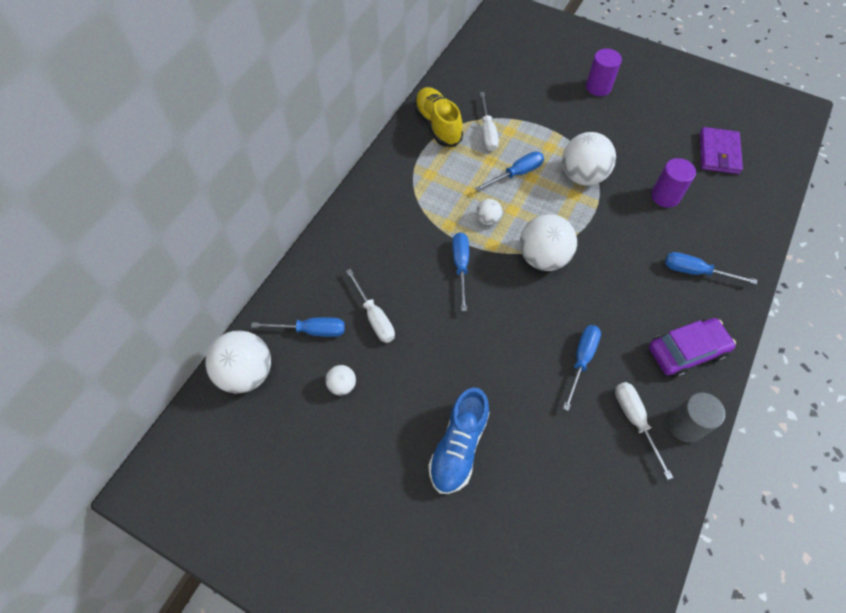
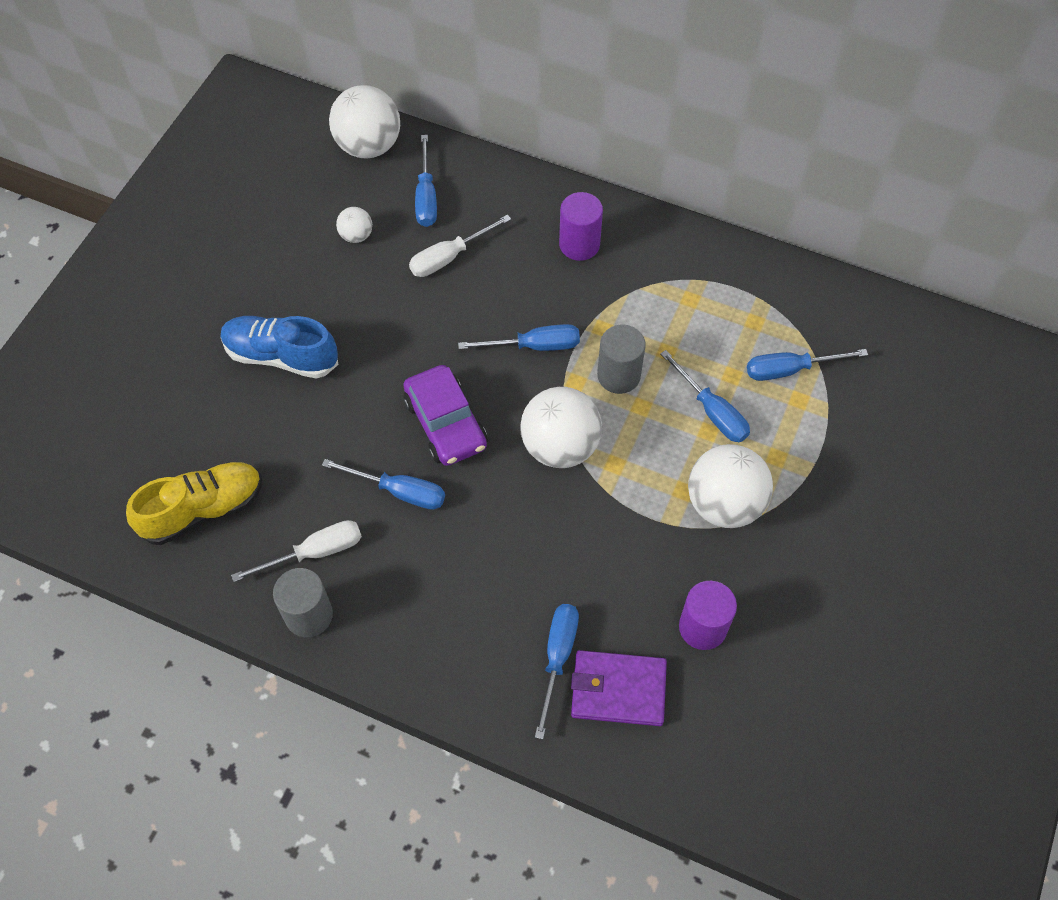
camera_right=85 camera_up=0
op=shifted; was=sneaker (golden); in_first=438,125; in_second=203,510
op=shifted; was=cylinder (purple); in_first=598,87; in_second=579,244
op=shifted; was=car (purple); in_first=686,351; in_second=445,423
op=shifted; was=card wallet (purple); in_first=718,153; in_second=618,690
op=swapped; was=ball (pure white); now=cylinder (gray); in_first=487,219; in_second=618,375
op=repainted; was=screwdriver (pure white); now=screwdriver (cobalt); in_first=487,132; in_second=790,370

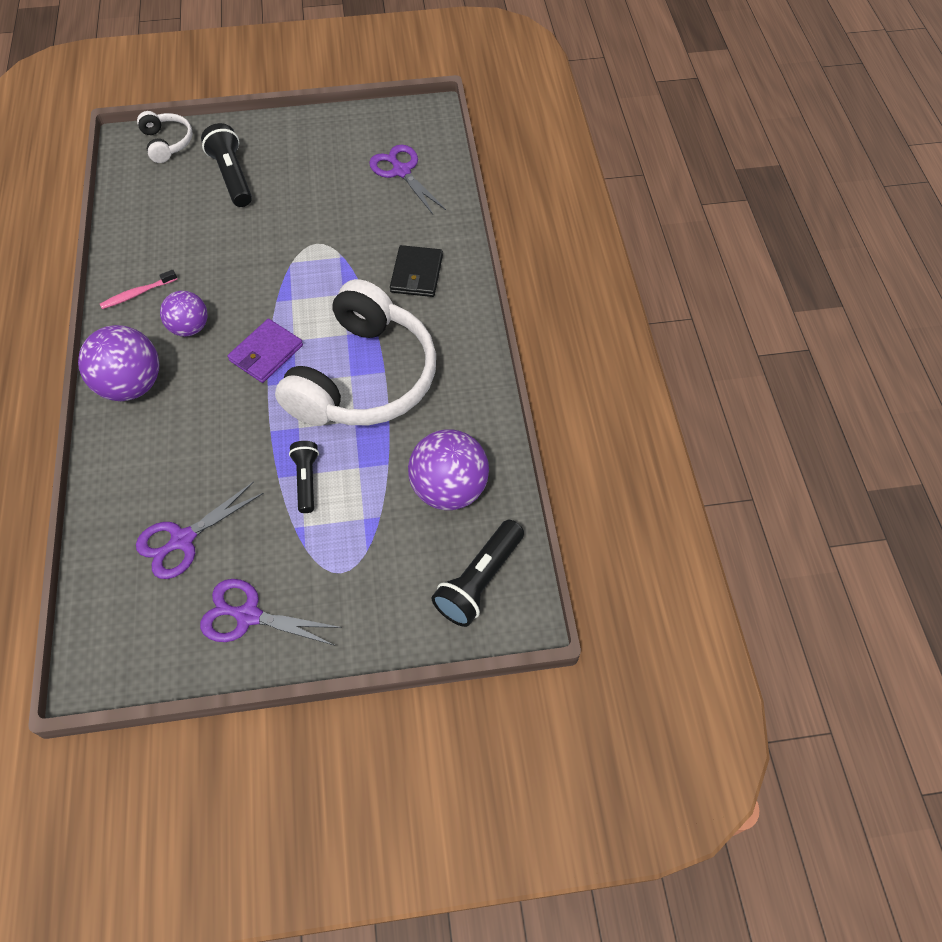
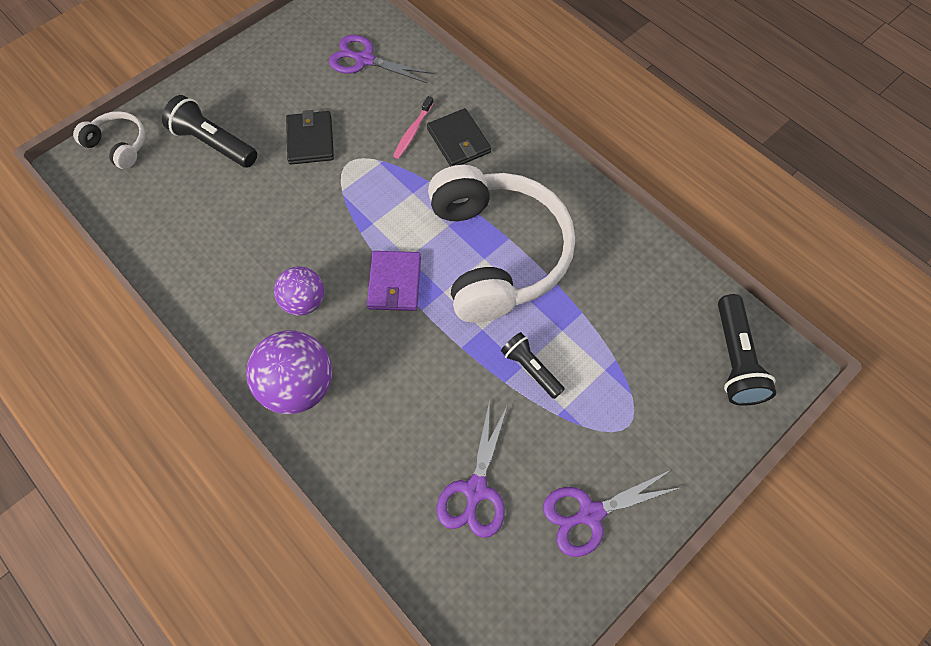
camera_right=-35 camera_up=5
op=gone; was=ball (purple); in_first=449,489
op=new; now=card wallet (ebony); in_second=310,140
op=shifted; was=toothbrush (rosy); in_first=137,293; in_second=413,132

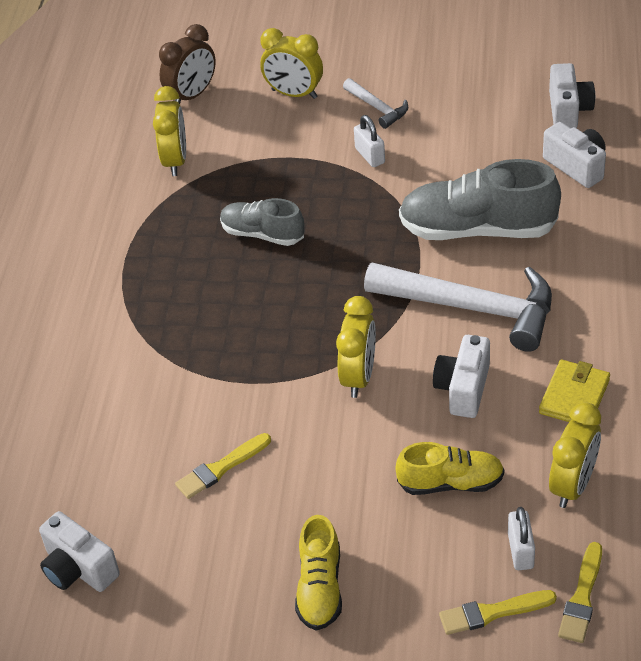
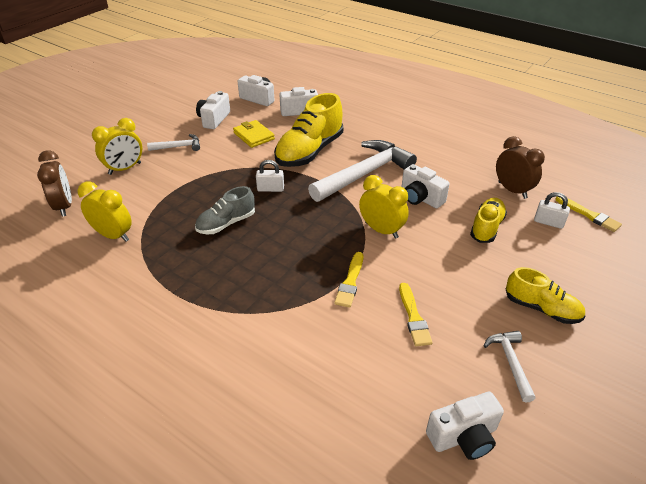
camera_right=-65 camera_up=-5
op=new; now=photo camera (pure white); in_second=214,119
op=new; now=carpenter's hammer (pure white); in_second=510,362
op=shifted; was=padlock (pure white); in_first=370,156; in_second=270,189
op=shifted; was=paint brush (golden); in_first=492,613; in_second=350,282
op=shifted; was=card wallet (golden); in_first=574,396; in_second=254,136
op=repainted; was=sneaker (gray); now=sneaker (golden); in_first=477,229; in_second=309,151
op=repainted; was=clock (golden); now=clock (brown); in_first=573,485; in_second=512,190

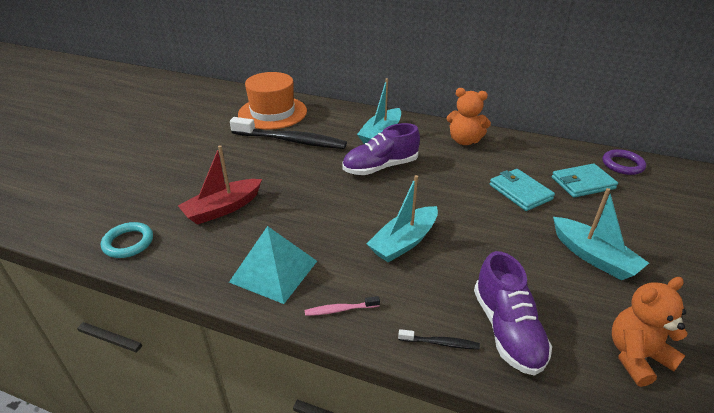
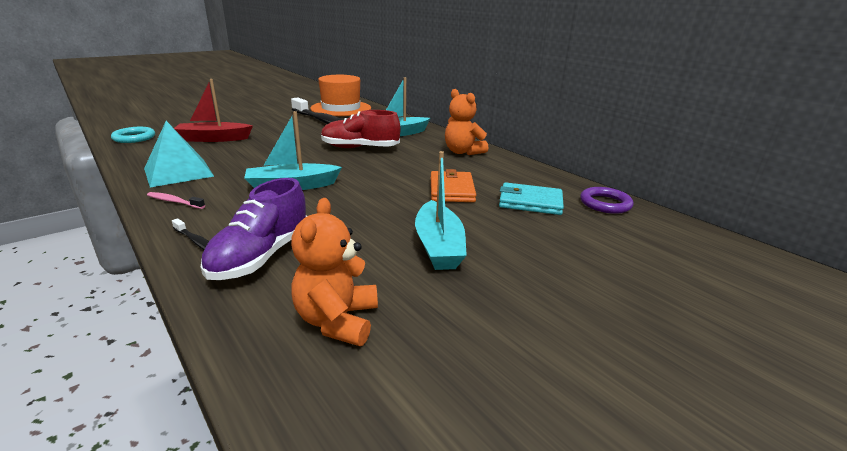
camera_right=30 camera_up=-10
op=repainted; was=sneaker (purple); now=sneaker (scarlet); in_first=380,167; in_second=360,148
op=repainted; was=card wallet (teal); now=card wallet (orange-coloured); in_first=520,192; in_second=452,190
op=rotated; was=stuffed bear (orange-coloured); in_first=636,356; in_second=337,321; clockwise=-90

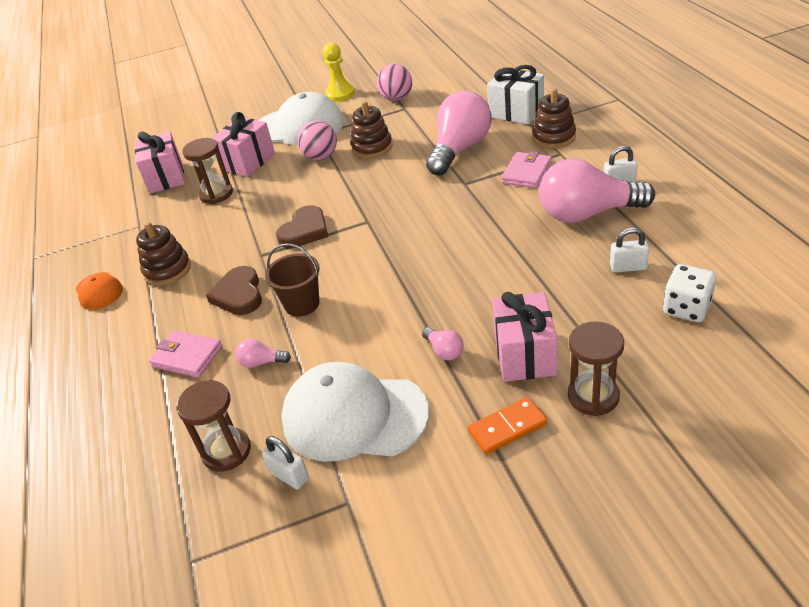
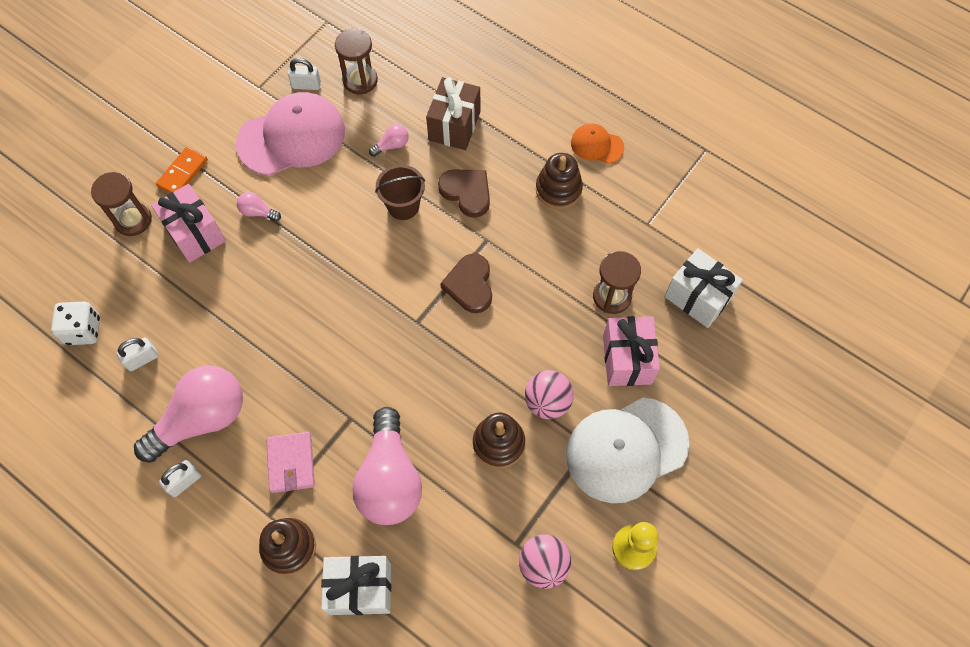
camera_right=140 camera_up=25
op=swapped; was=card wallet (rosy); now=gift (brown); in_first=187,356; in_second=454,126
op=repainted; was=gift (rosy); now=gift (pure white); in_first=166,178; in_second=698,297
op=repainted; was=cap (pure white); now=cap (rosy); in_first=354,416; in_second=292,137

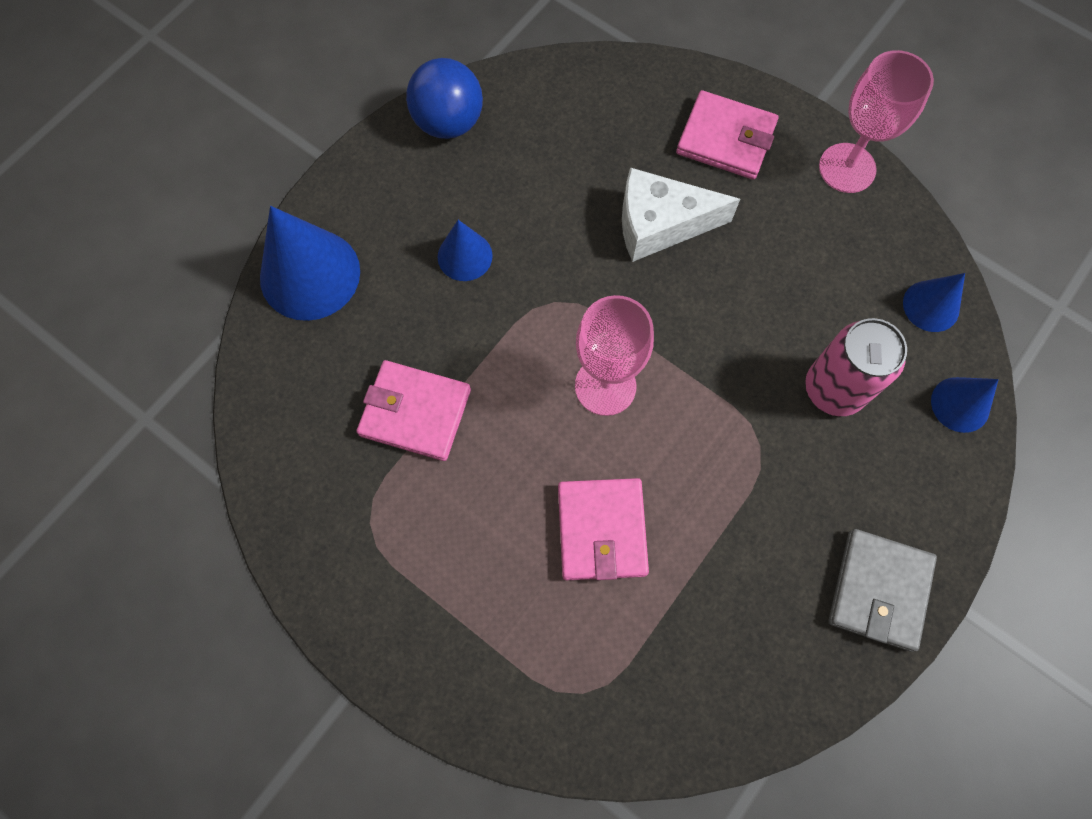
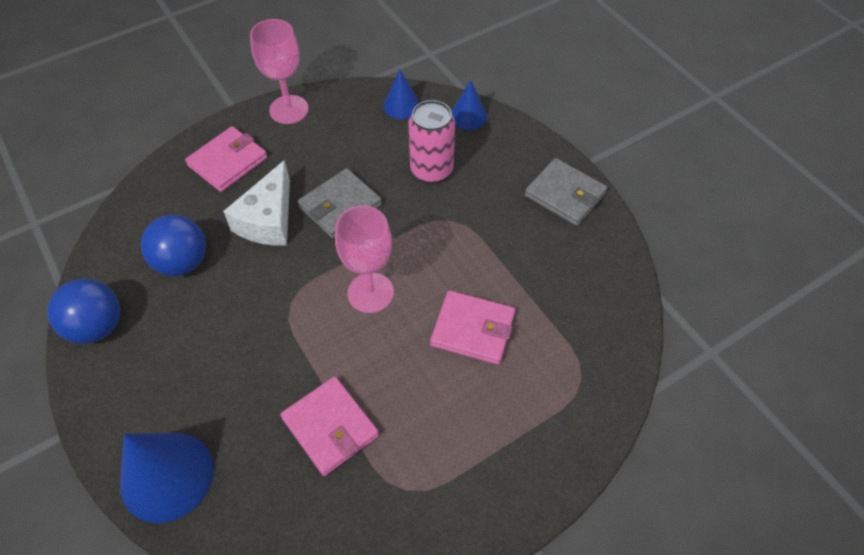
camera_right=-70 camera_up=-15
op=gone; was=cone shape (cobalt); in_first=465,256
op=new; now=ball (cobalt); in_second=182,262
op=new; now=card wallet (gray); in_second=340,206
op=rotated; was=card wallet (rosy); in_first=415,412; in_second=330,427; clockwise=-75

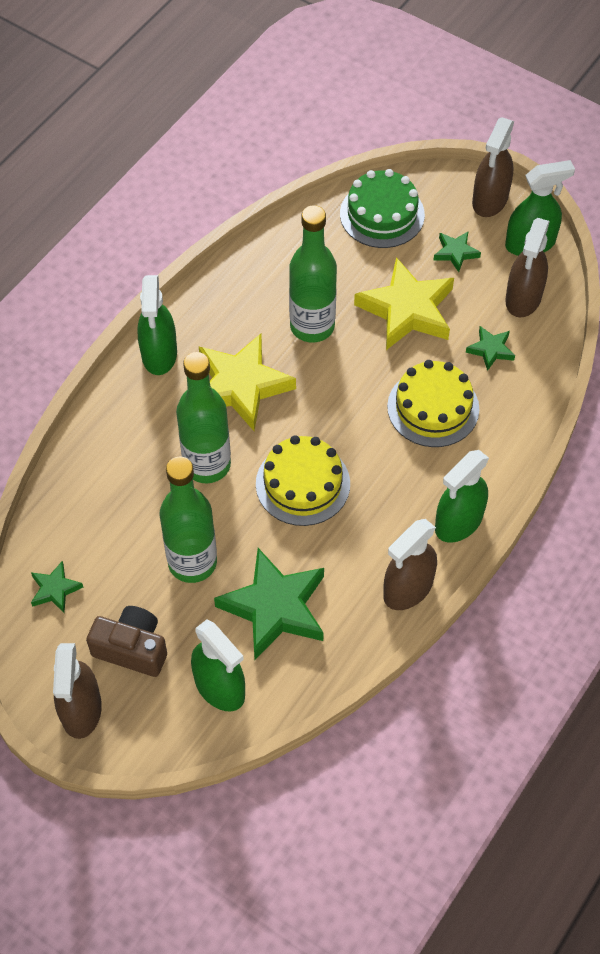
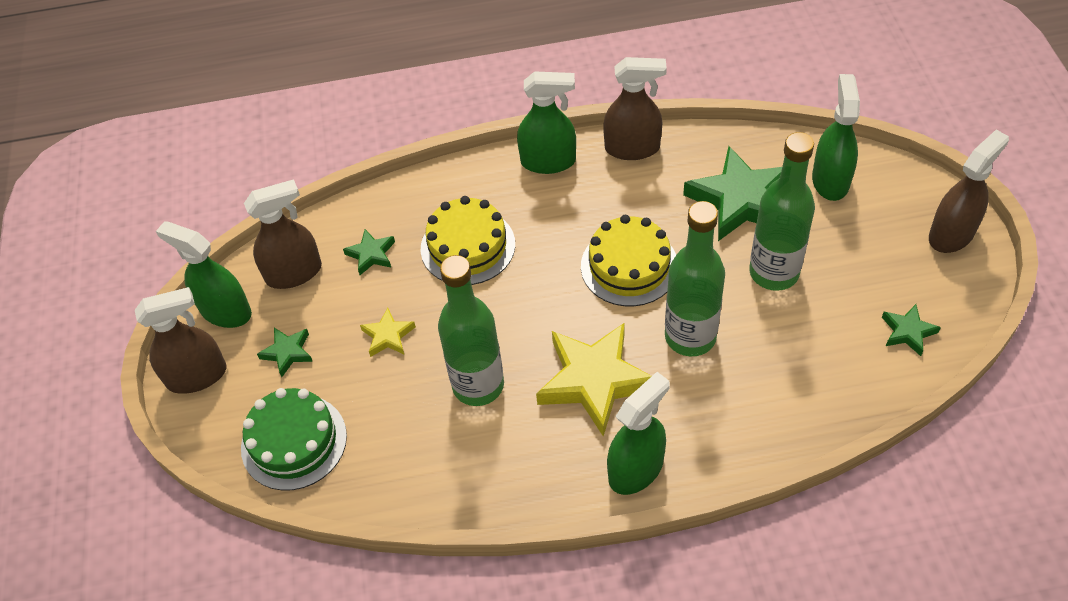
camera_right=-130 camera_up=-5
op=gone; was=photo camera (brown); in_first=132,648
op=scaled; was=five-pointed star (golden); in_first=407,310; in_second=388,336; ratio=0.47

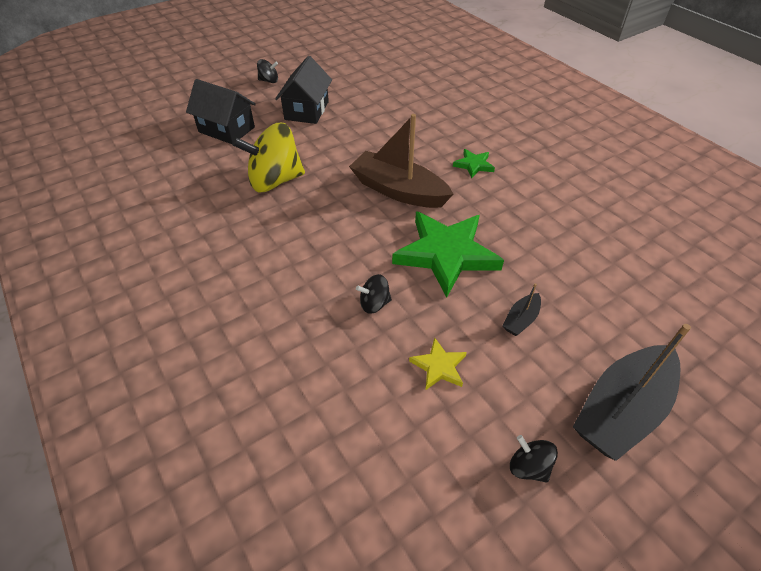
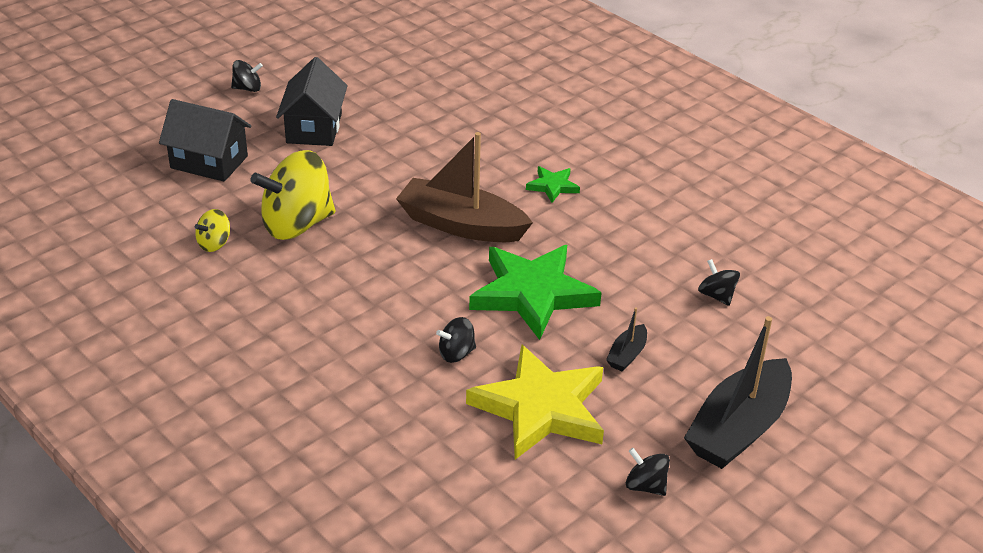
camera_right=-10 camera_up=-10
op=new; now=spinning top (golden); in_second=214,244
op=new; now=spinning top (ebony); in_second=716,295
op=scaled; was=five-pointed star (golden); in_first=439,366; in_second=541,408; ratio=2.19

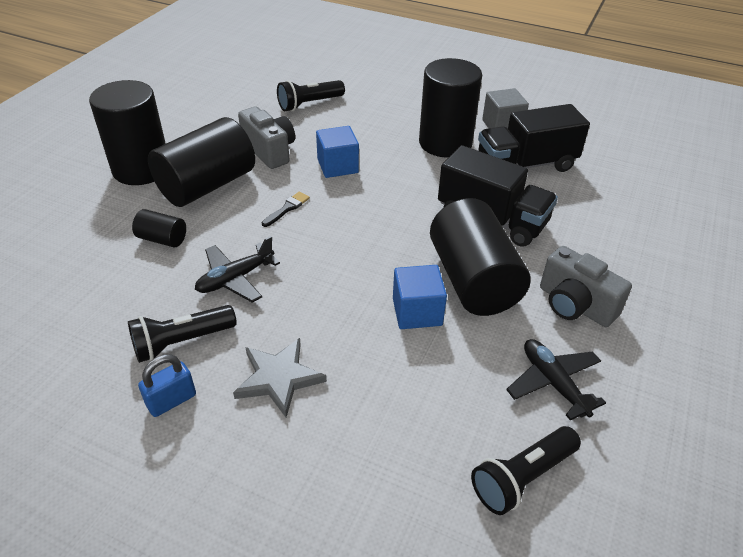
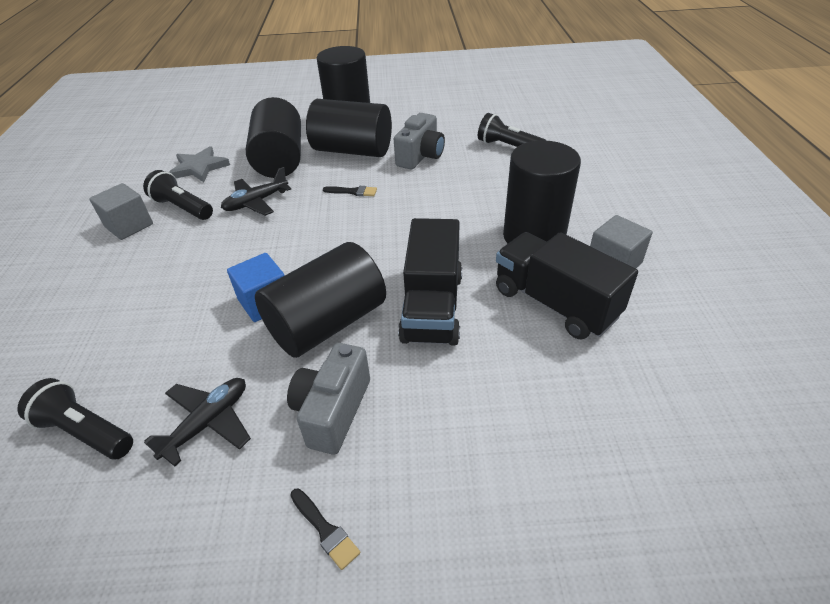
camera_right=65 camera_up=0
op=gone; was=block (cobalt); in_first=337,166
op=new; now=paint brush (ebony); in_second=325,530
op=shifted; was=five-pointed star (gray); in_first=278,378; in_second=199,167
op=swapped; was=padlock (cobalt); now=block (gray); in_first=171,400; in_second=129,226
op=rotated; was=toy plane (ebony); in_first=235,278; in_second=256,202; clockwise=-60
op=scaled; was=cylinder (ebony); in_first=162,239; in_second=280,159; ratio=2.19

